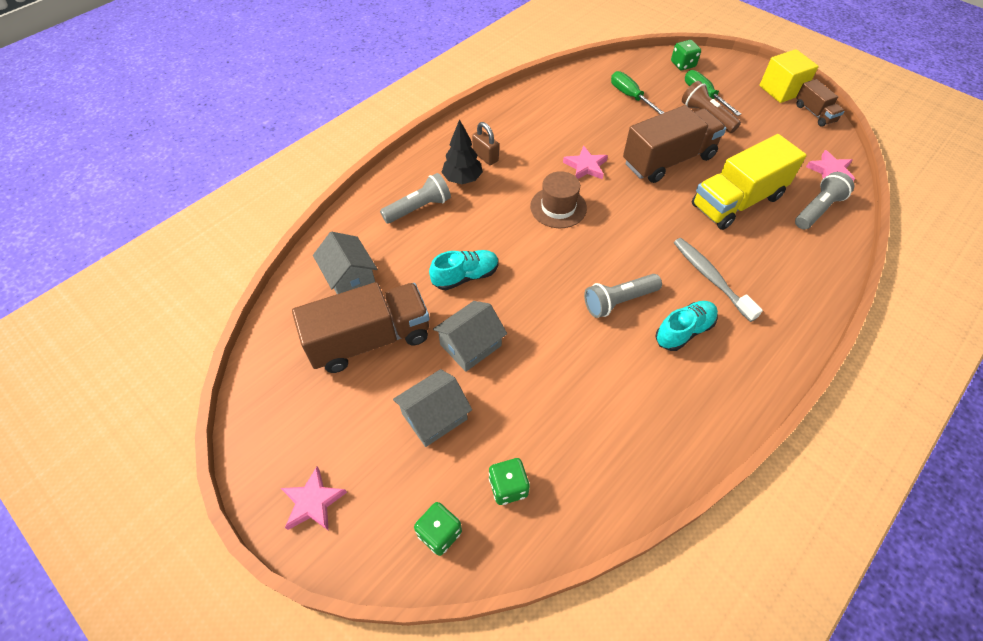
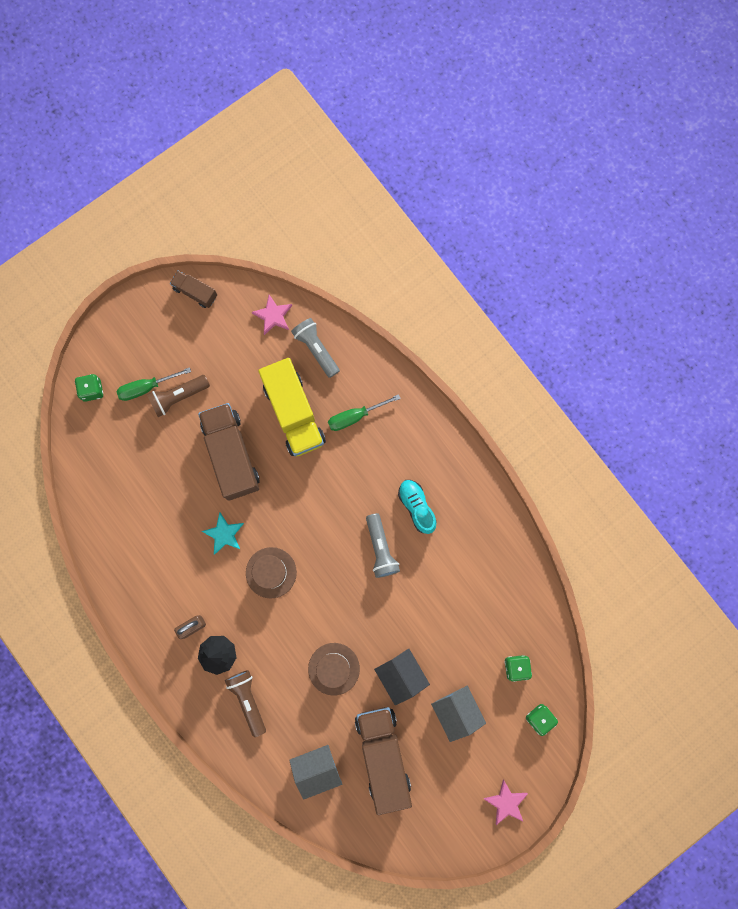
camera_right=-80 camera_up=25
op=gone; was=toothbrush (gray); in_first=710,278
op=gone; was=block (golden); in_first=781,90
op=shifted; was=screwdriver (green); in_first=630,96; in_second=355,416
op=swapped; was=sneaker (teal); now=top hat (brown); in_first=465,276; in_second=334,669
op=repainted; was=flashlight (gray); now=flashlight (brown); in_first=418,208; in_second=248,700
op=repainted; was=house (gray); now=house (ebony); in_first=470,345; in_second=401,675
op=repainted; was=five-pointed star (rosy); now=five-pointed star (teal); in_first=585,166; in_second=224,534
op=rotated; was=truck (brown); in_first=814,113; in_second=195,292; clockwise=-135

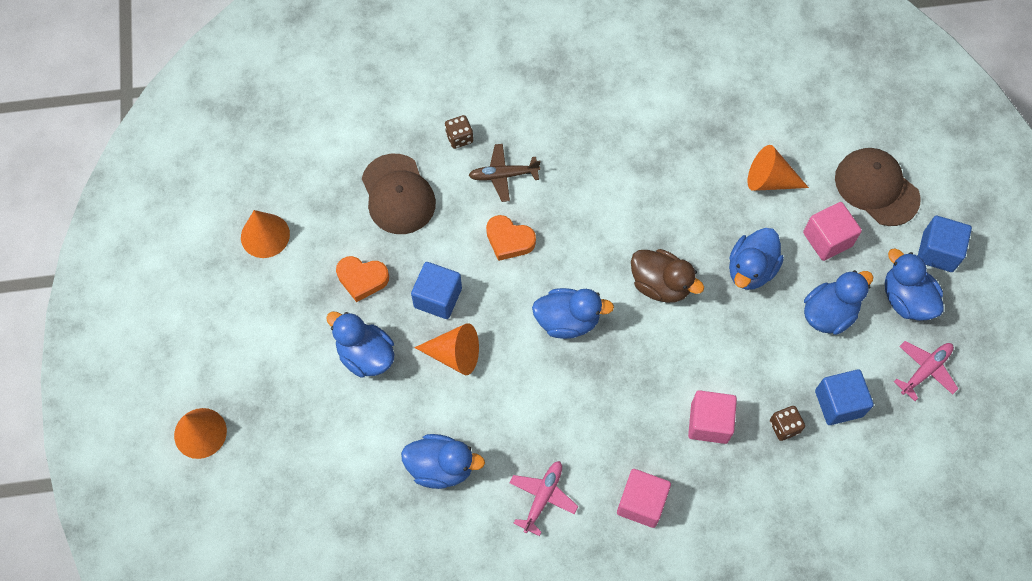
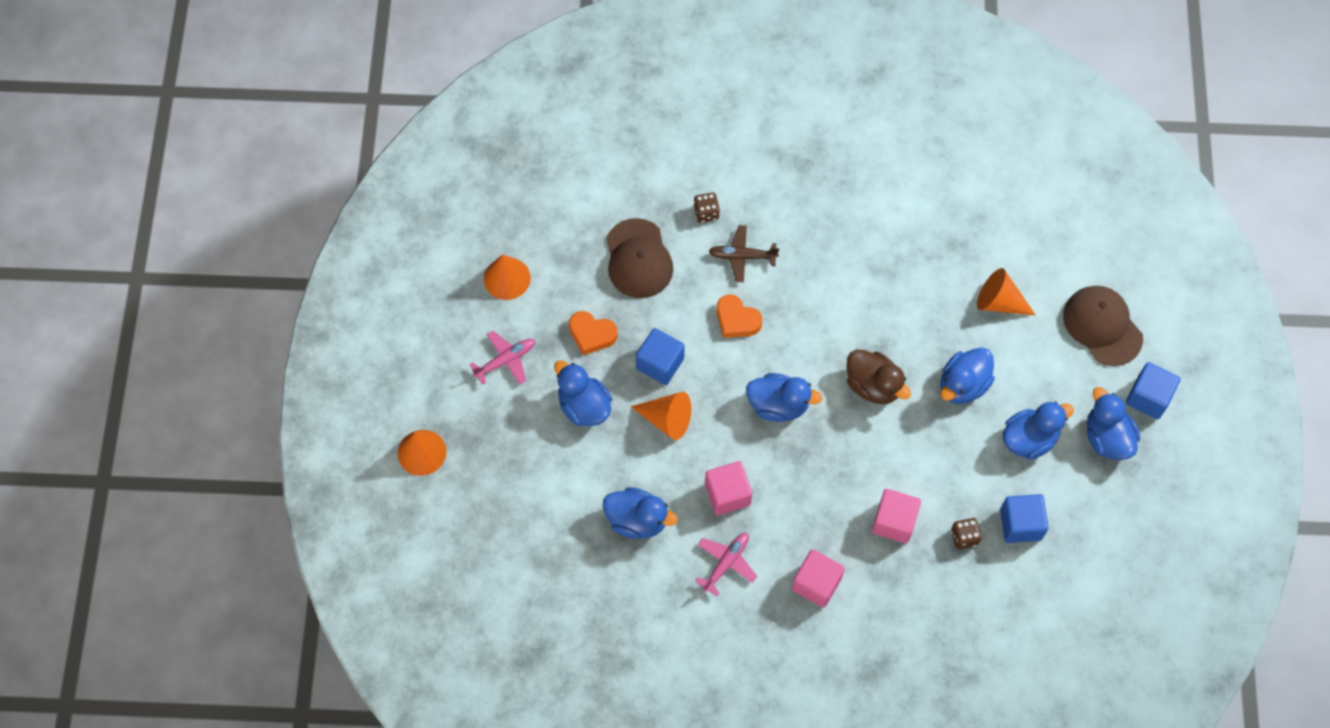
camera_right=10 camera_up=0
op=shifted; was=block (rosy); in_first=827,239; in_second=727,494
op=shifted; was=toy plane (rosy); in_first=925,370; in_second=505,360

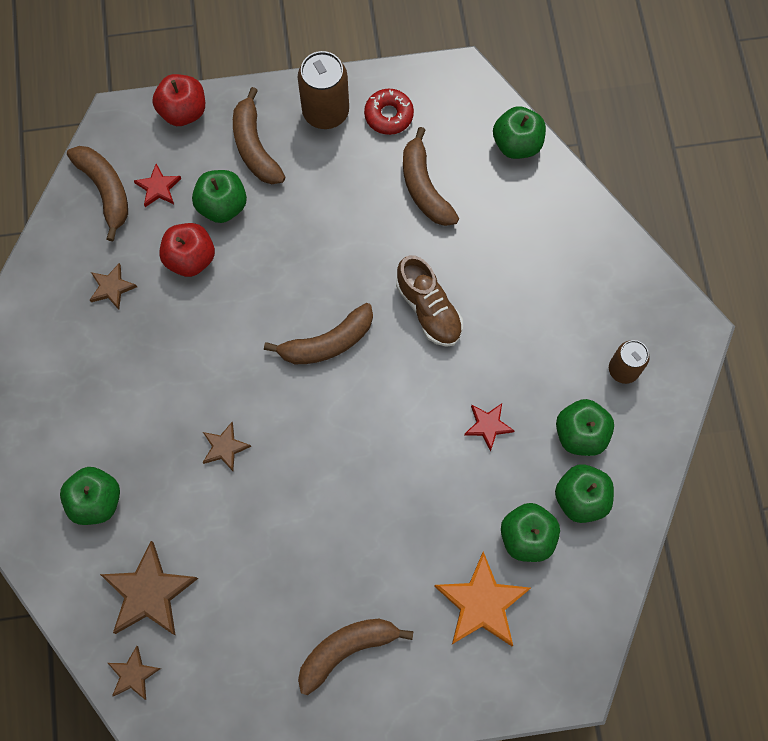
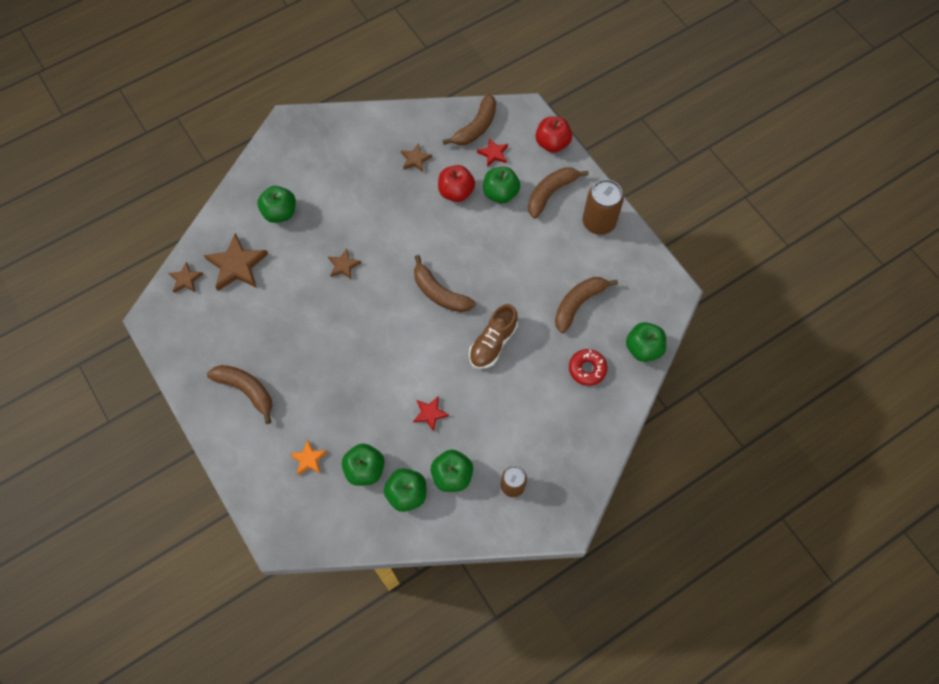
camera_right=65 camera_up=-5
op=shifted; was=donut (scarlet); in_first=389,115; in_second=587,369
op=scaled; was=five-pointed star (orange-coloured); in_first=482,603; in_second=309,459; ratio=0.54

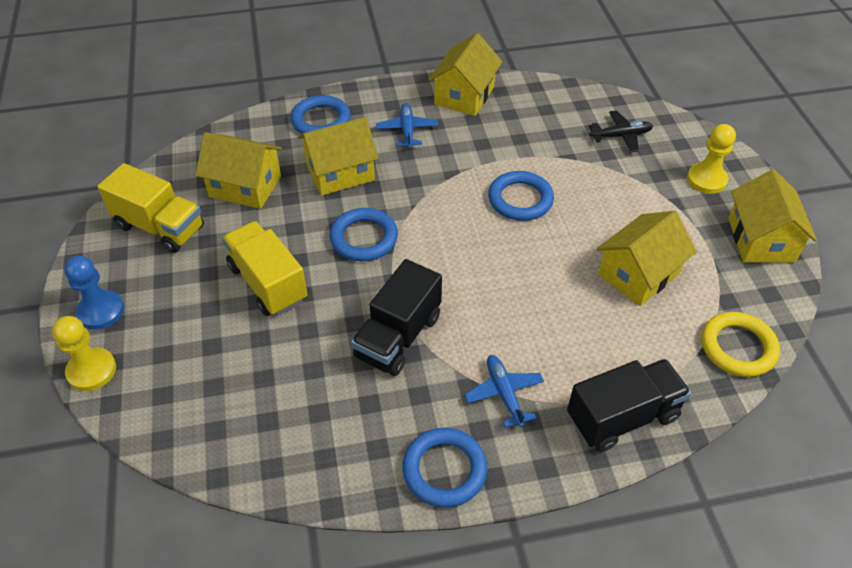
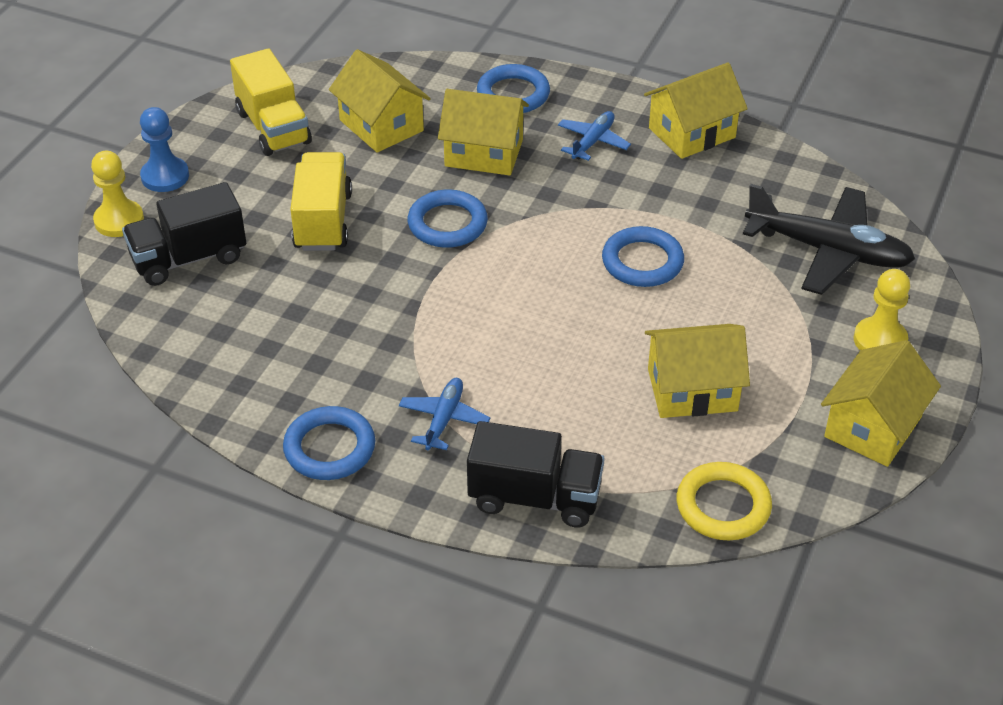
camera_right=35 camera_up=-5
op=shifted; was=truck (ebony); in_first=398,337; in_second=189,258
op=scaled; was=toy plane (ebony); in_first=621,136; in_second=828,251; ratio=1.95

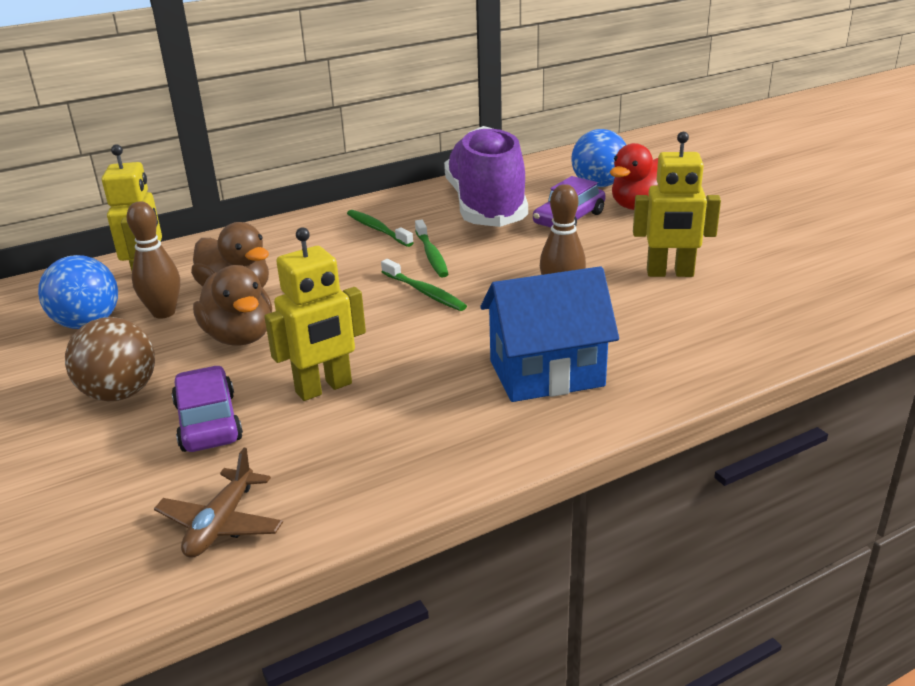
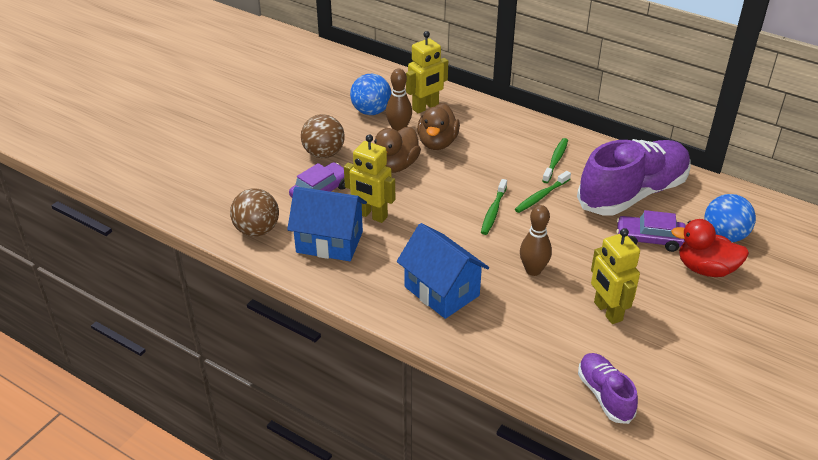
camera_right=60 camera_up=10
op=new; now=house (cobalt); in_second=329,242
op=new; now=sneaker (purple); in_second=605,395
op=swapped; was=toy plane (brown); now=ball (brown); in_first=221,524; in_second=257,230

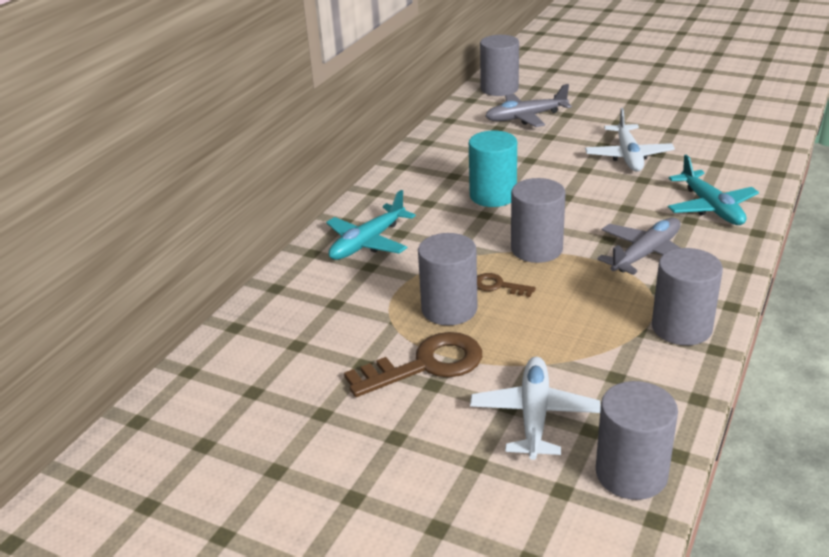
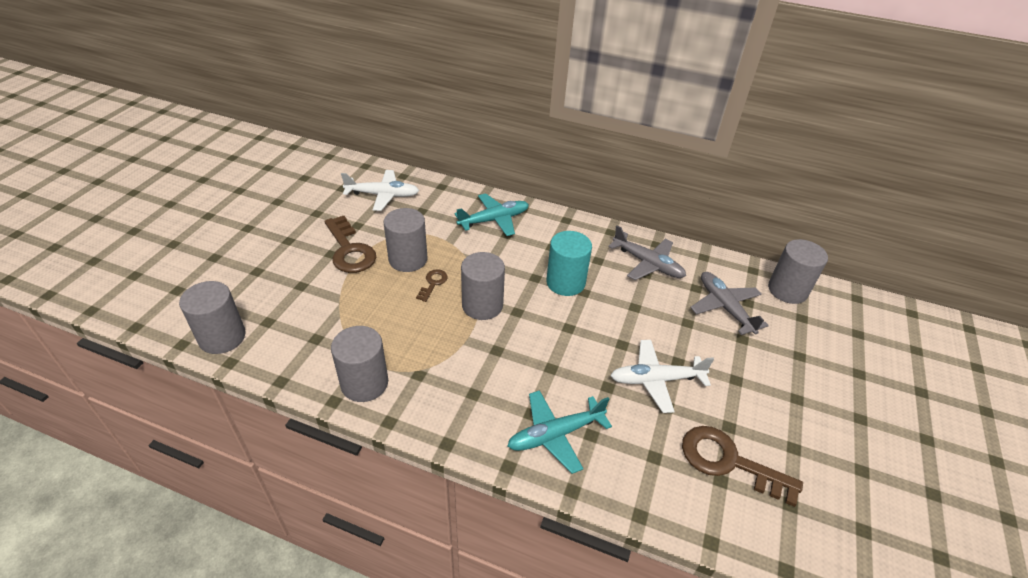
camera_right=80 camera_up=10
op=new; now=key (brown); in_second=729,462
op=shifted; was=toy plane (pure white); in_first=534,415; in_second=382,195
op=shifted; was=toy plane (gray); in_first=645,254; in_second=647,263
op=rotated; was=toy plane (teal); in_first=368,242; in_second=494,220; clockwise=120

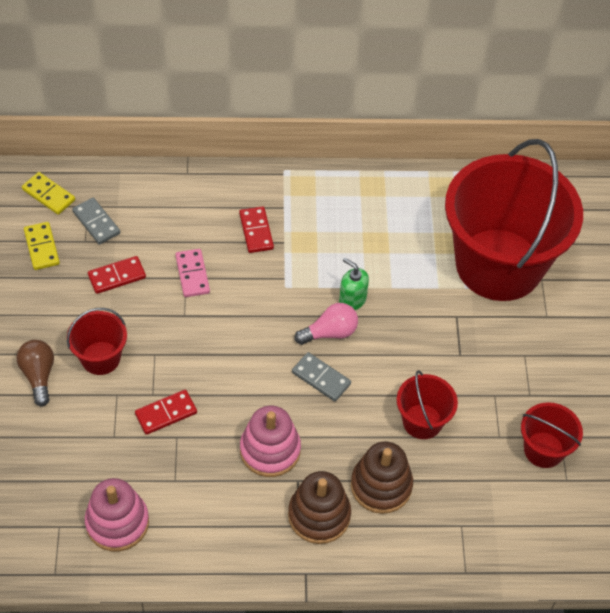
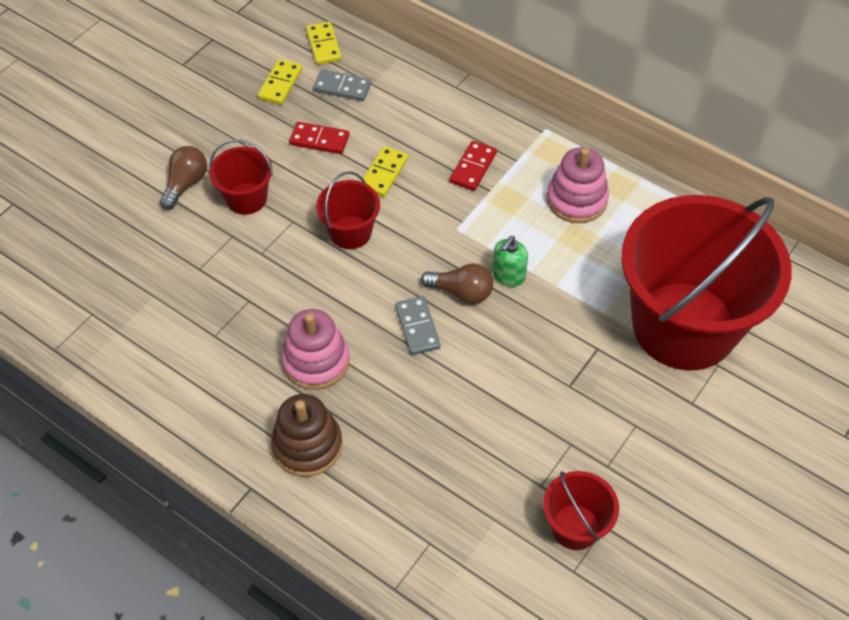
camera_right=40 camera_up=0
op=gone; was=domino tile (scarlet); in_first=166,413
op=gone; was=stacking toy (brown); in_first=381,486
op=shifted; was=stacking toy (rosy); in_first=117,522; in_second=576,200
op=shifted; was=bucket (scarlet); in_first=422,421; in_second=350,232
op=repainted; was=domino tile (rosy); now=domino tile (golden); in_first=192,274; in_second=384,173
op=repainted; was=lightbulb (rosy); now=lightbulb (brown); in_first=330,332; in_second=461,292
op=rotated; was=domino tile (gray); in_first=96,222; in_second=342,87; clockwise=-75
op=rotated; was=pump bottle (green); in_first=352,300; in_second=508,275; clockwise=-135

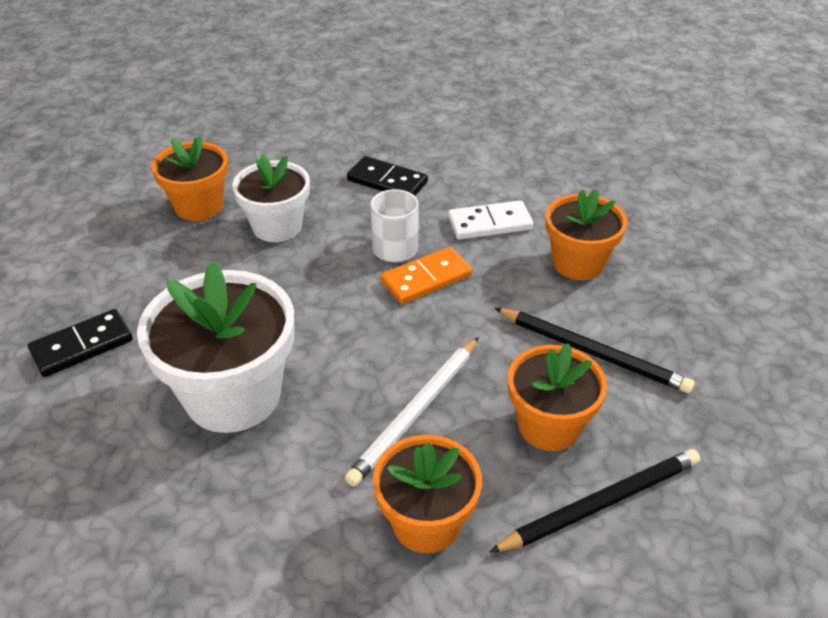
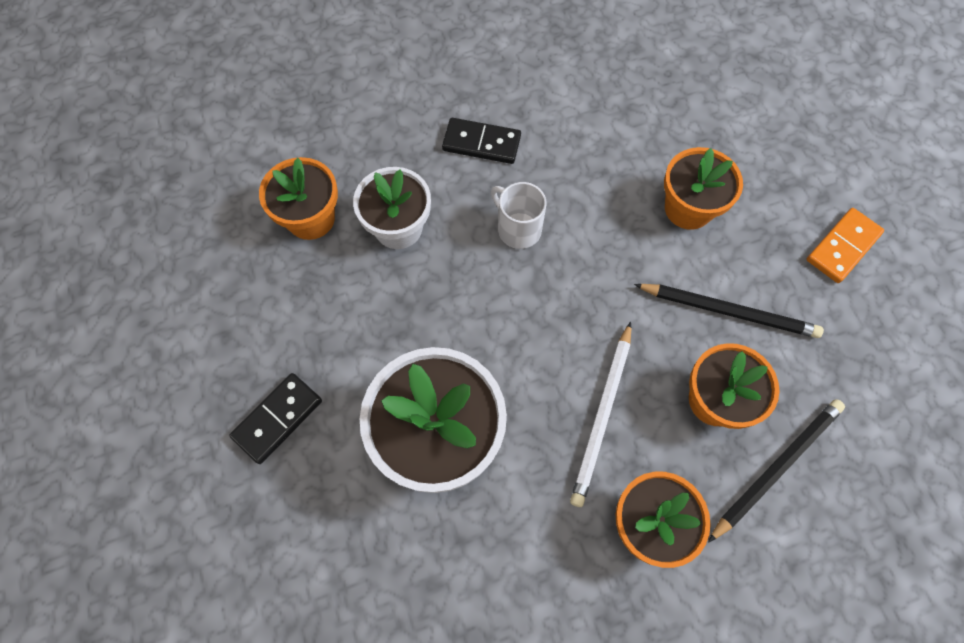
camera_right=-15 camera_up=25
op=gone; was=domino tile (pure white); in_first=490,223
op=shifted; was=domino tile (orange-coloured); in_first=426,279; in_second=843,247

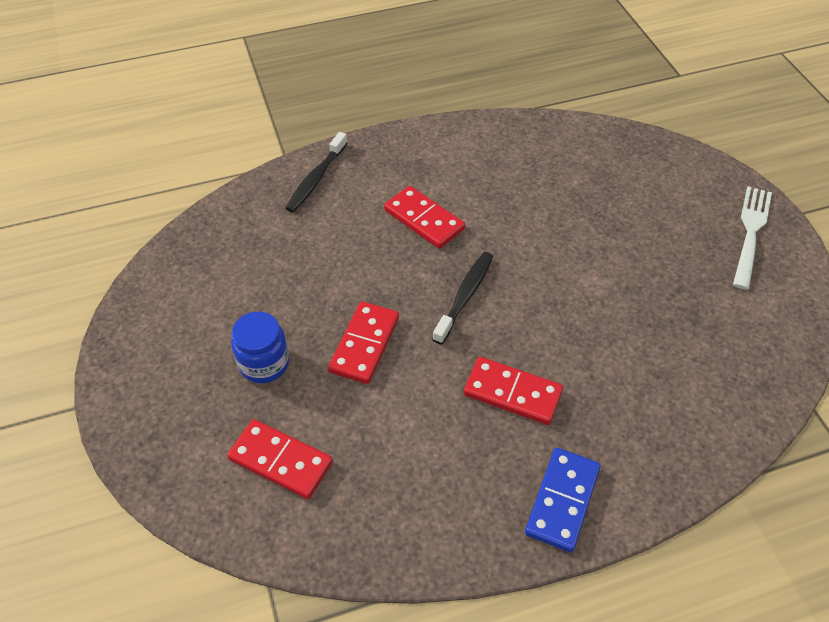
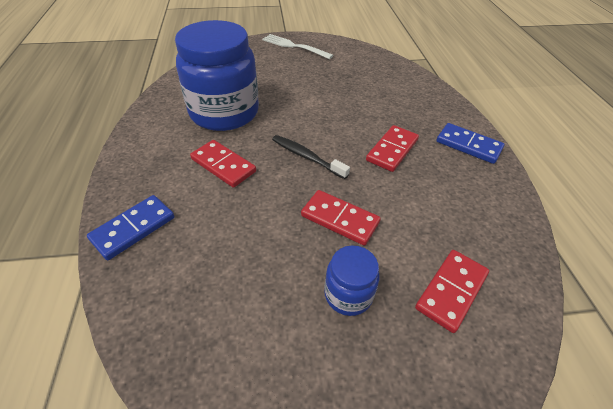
camera_right=-80 camera_up=-5
op=new; now=jar (cobalt); in_second=224,112
op=swapped; was=toothbrush (ebony); now=domino tile (cobalt); in_first=316,179; in_second=133,228
op=rotated; was=domino tile (scarlet); in_first=424,220; in_second=223,165; clockwise=75

